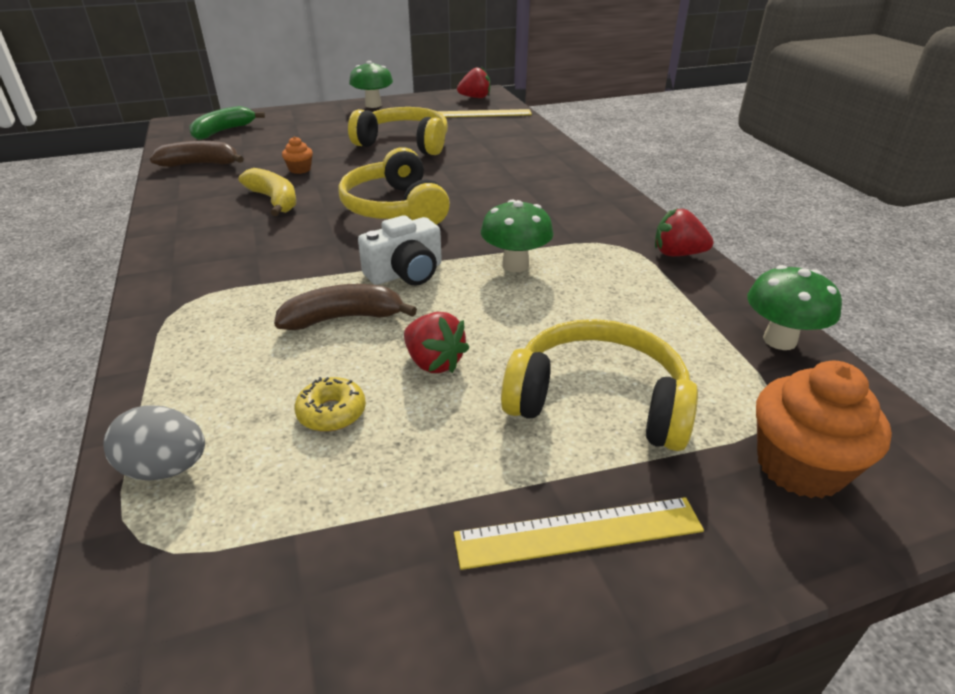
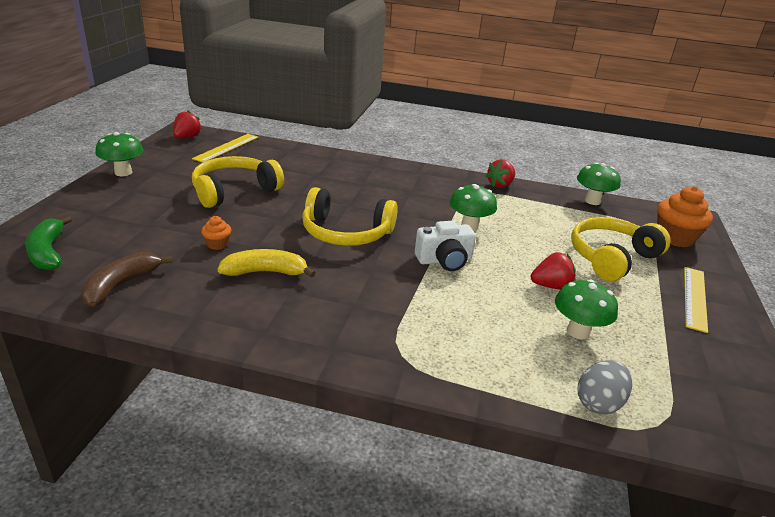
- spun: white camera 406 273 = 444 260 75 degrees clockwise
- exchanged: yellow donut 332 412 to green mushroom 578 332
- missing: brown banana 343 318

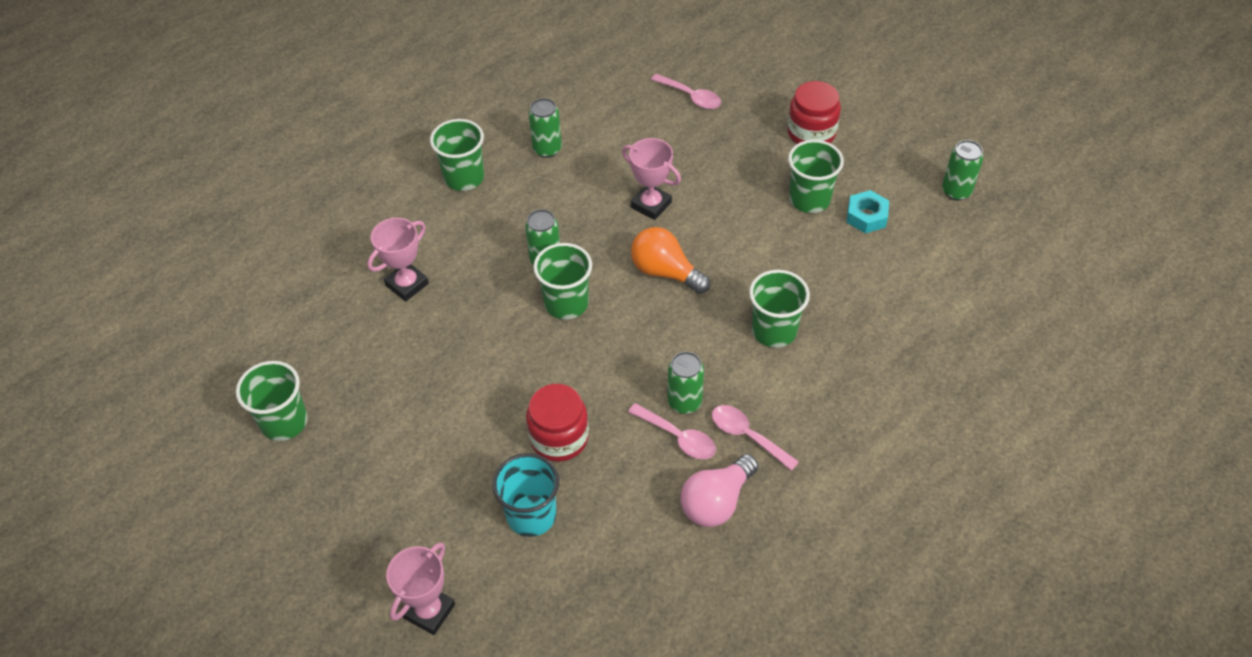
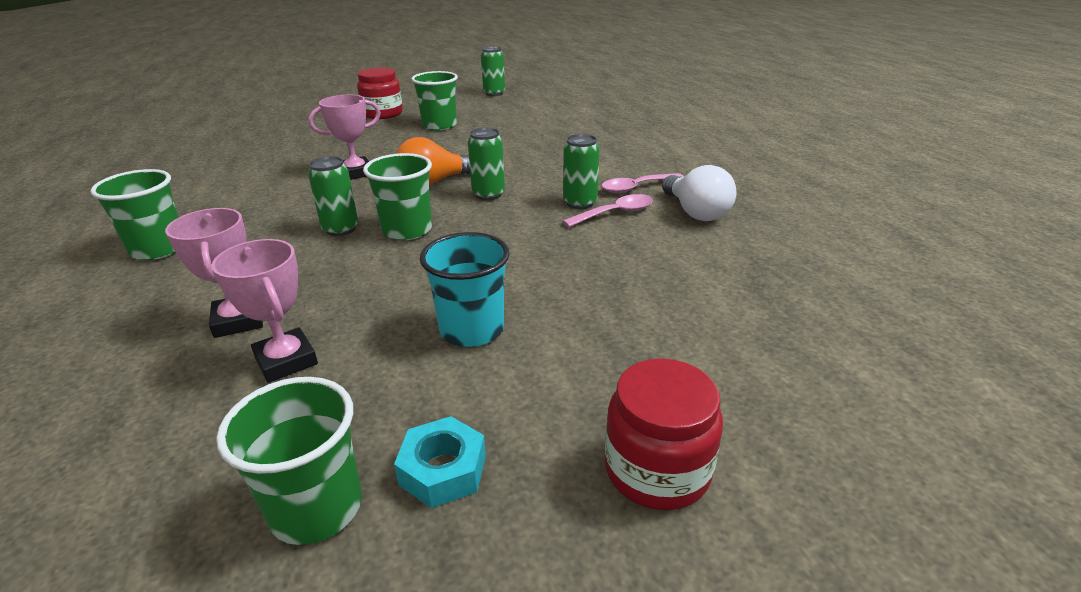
- relocated: pink trophy 429 611 to 286 360
- relocated: turquoise nut 866 216 to 443 470
- relocated: turquoise cup 531 515 to 472 330
- relocated: green can 547 149 to 488 195
- relocated: red jar 559 438 to 657 470
- colour: pink light bulb 716 502 to white light bulb 695 212
- missing: pink spoon 691 97
- missing: green cup 774 331

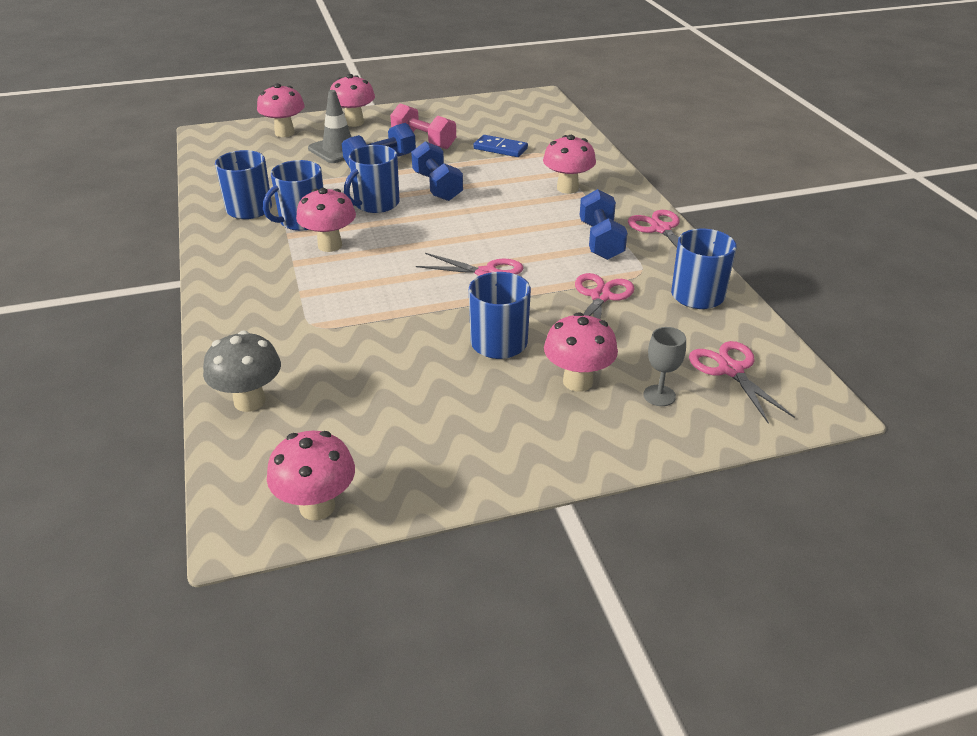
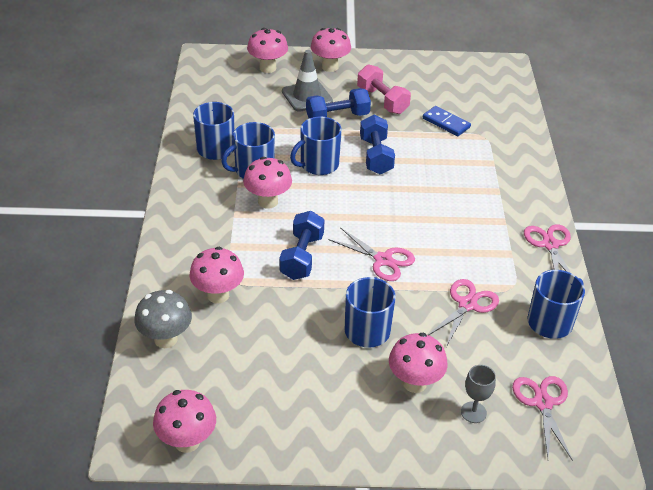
- relocated: pink mushroom 567 188 to 218 295
- relocated: blue dumbbell 600 240 to 302 257

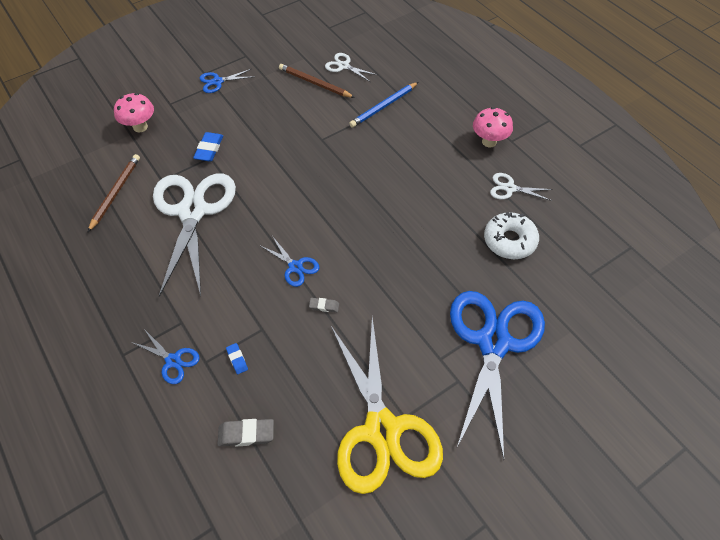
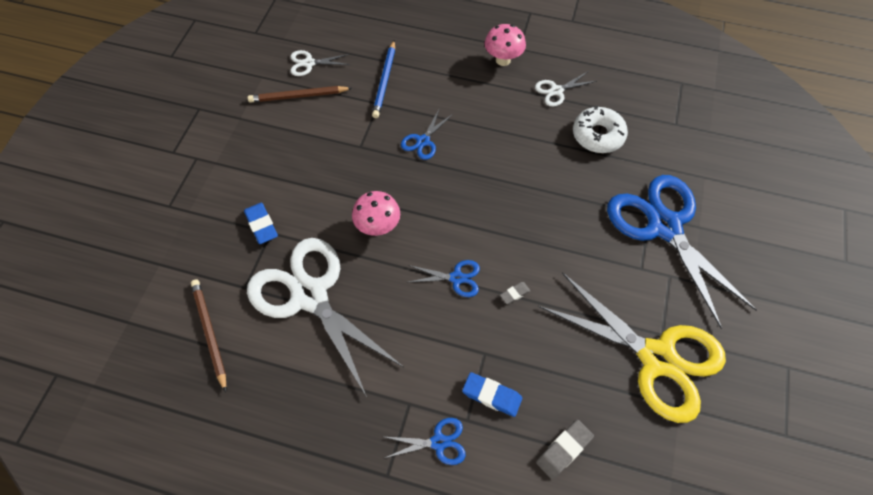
- relocated: pink mushroom 140 127 to 378 227
- relocated: blue scissors 217 81 to 423 141
- size: blue eraser 237 359 = 492 395 x1.72

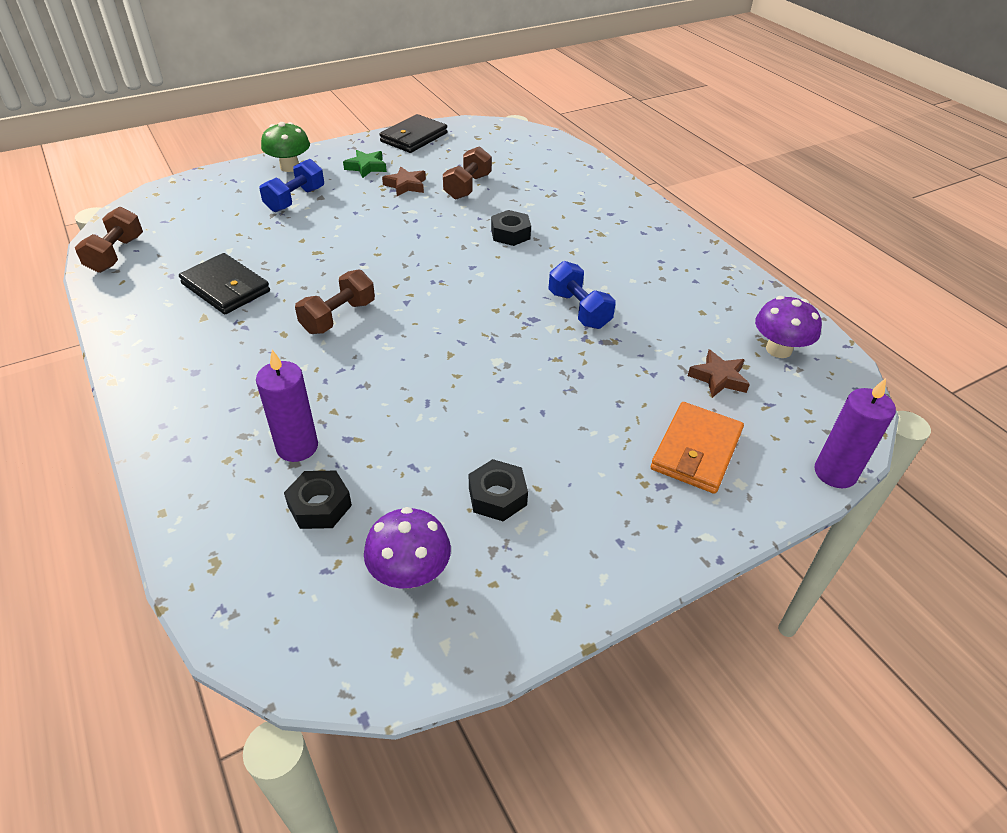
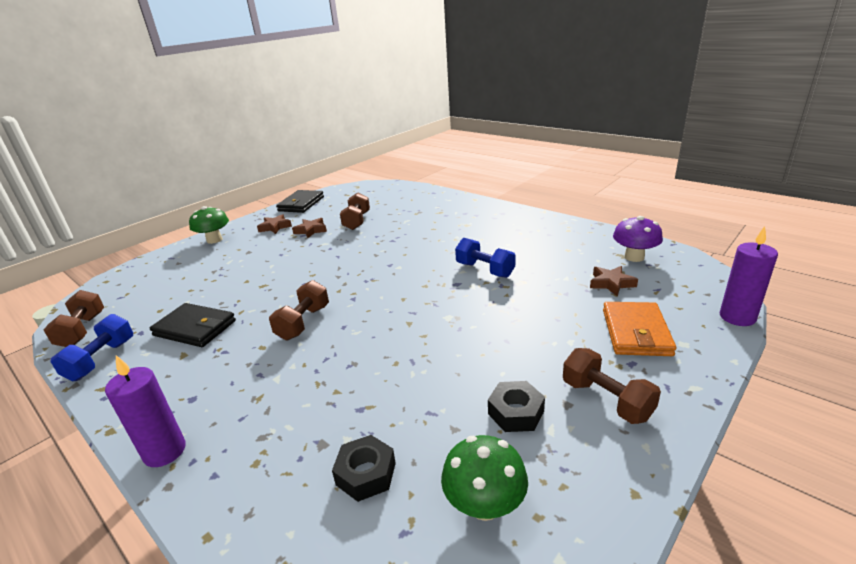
- relocated: blue dumbbell 295 200 to 101 360
- relocated: purple candle 297 447 to 165 451
- colour: green star 366 167 to brown star 275 227
- colour: purple mushroom 410 573 to green mushroom 484 505
- appeared: brown dumbbell 606 400
- missing: black nut 510 234

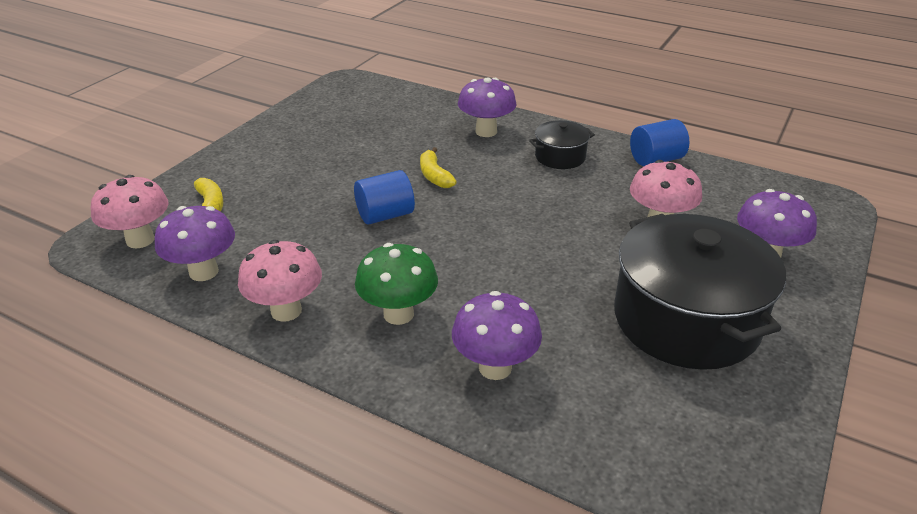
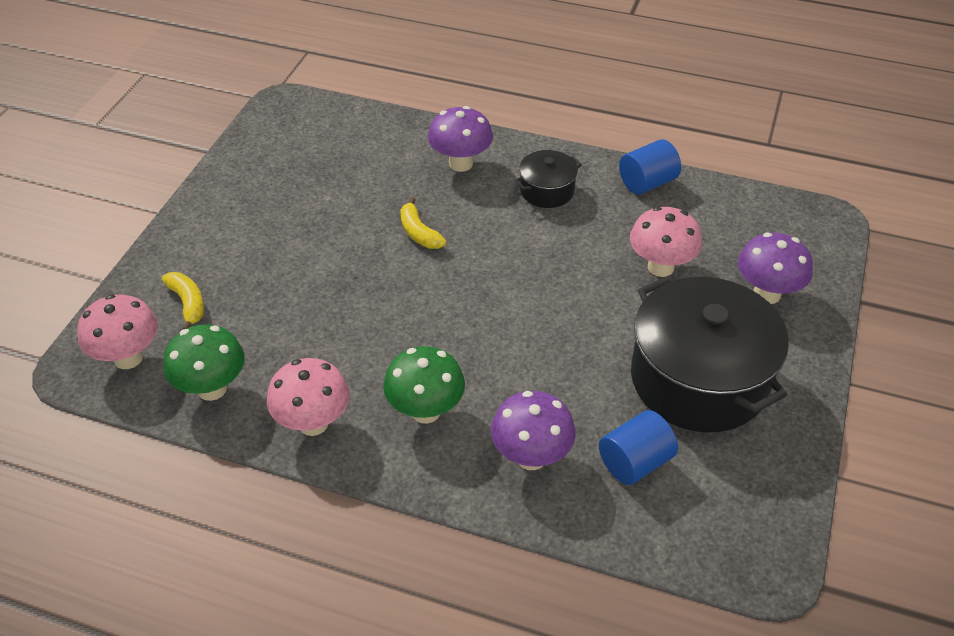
- colour: purple mushroom 204 272 to green mushroom 212 388
- relocated: blue cylinder 385 215 to 635 462

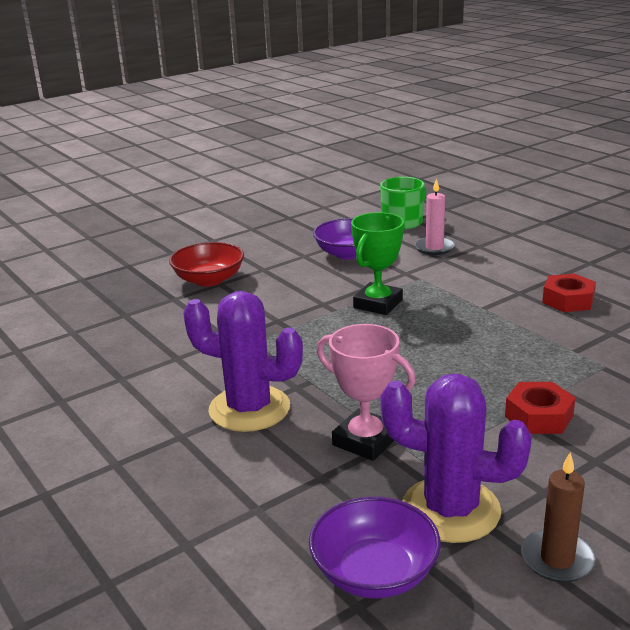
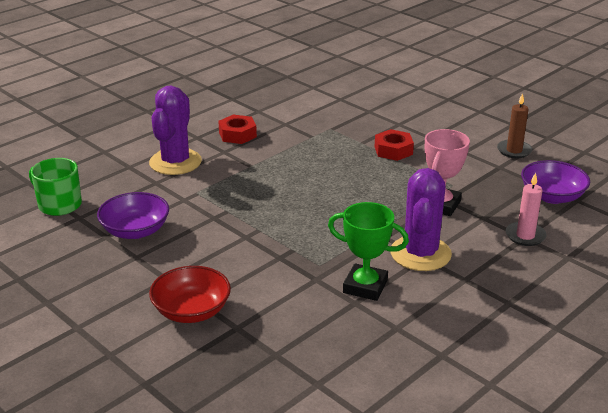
- relocated: purple cactus 450 510 to 175 162
- relocated: green trophy 378 304 to 365 286
- relocated: pink candle 434 248 to 525 236

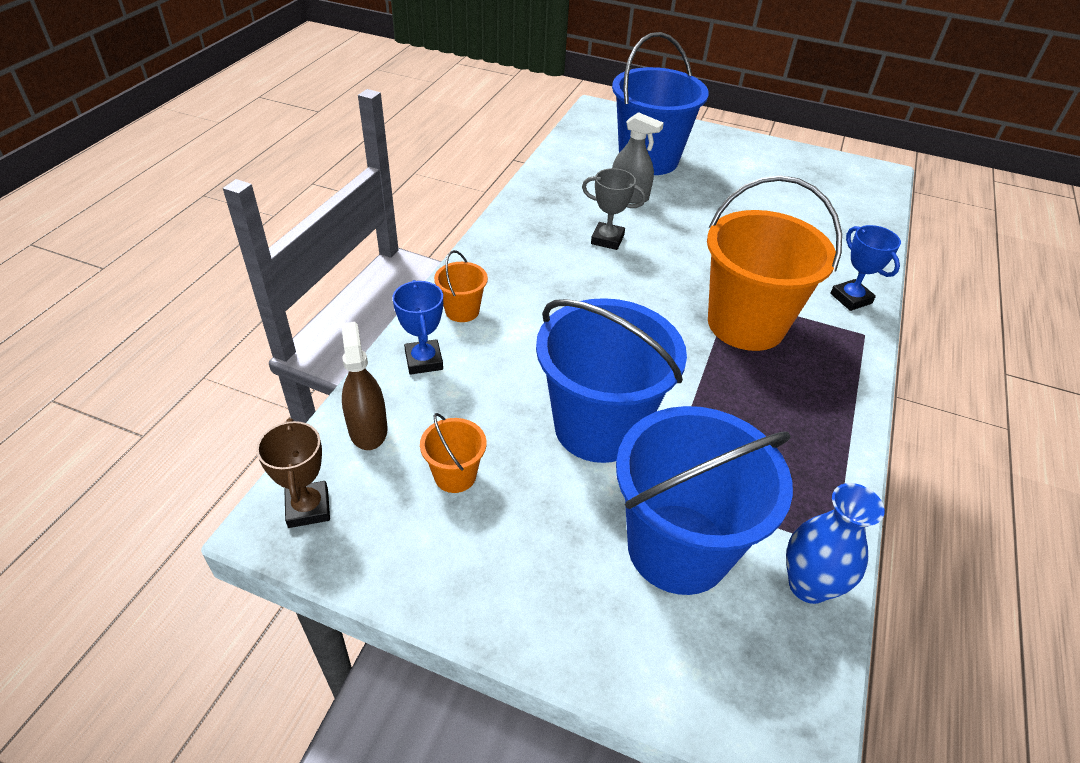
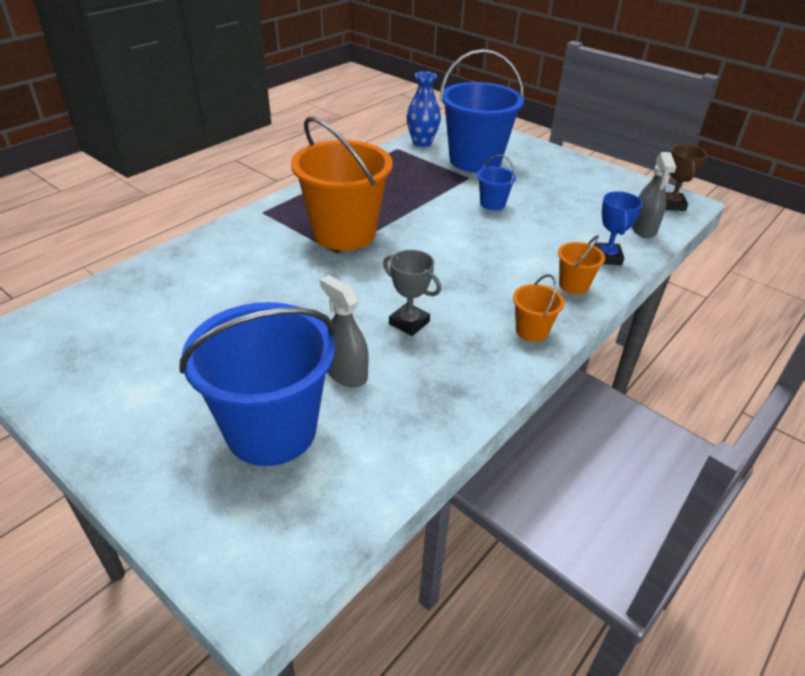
- size: blue bucket 598 427 = 492 204 x0.44
- relocated: orange bucket 455 475 to 532 331
- colour: brown spray bottle 368 429 to grey spray bottle 643 229
- missing: blue trophy 851 298

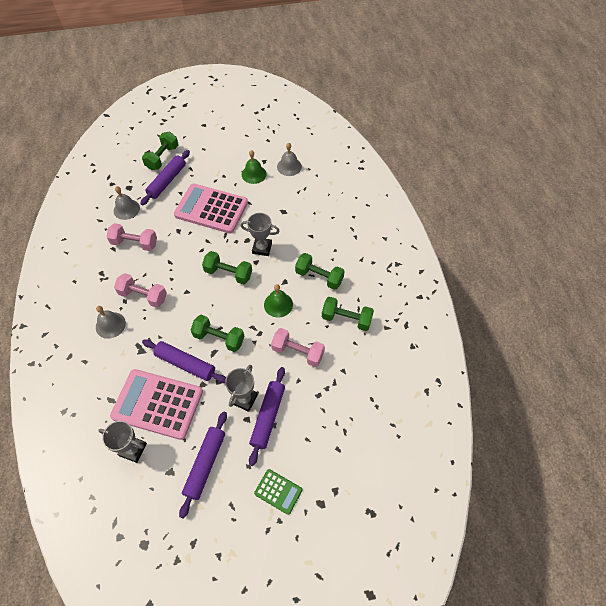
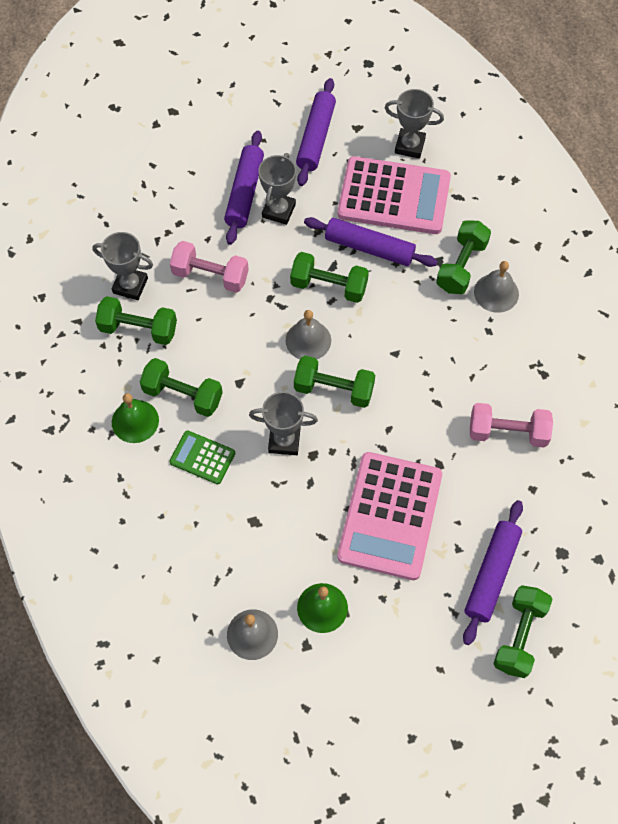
- appeared: grey trophy 130 285
- relocated: green bell 278 304 to 135 421
- relocated: green calculator 278 491 to 202 457
- relocated: grey bell 126 209 to 308 340
- spun: pink calculator 211 209 = 389 516 90 degrees clockwise
- appeared: green dumbbell 461 266
- missing: pink dumbbell 143 296

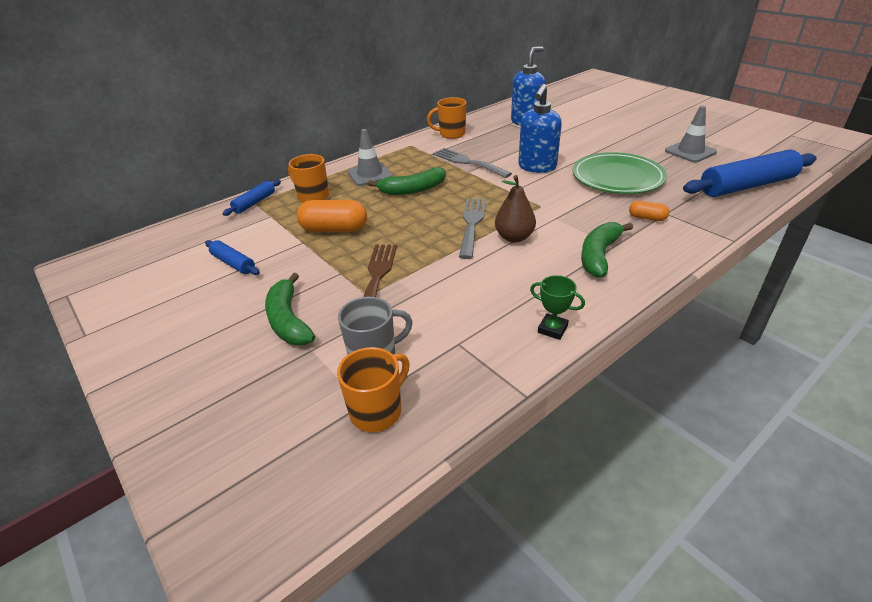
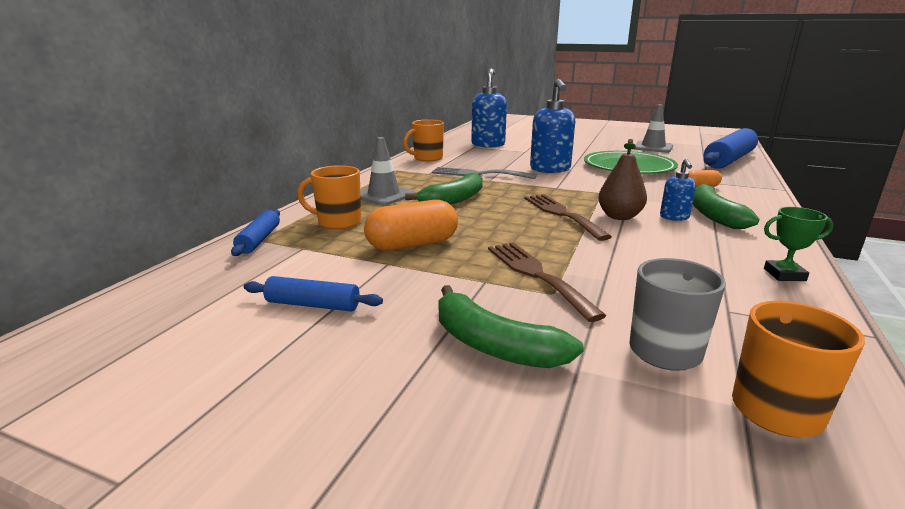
- colour: grey fork 472 224 to brown fork 561 214
- appeared: blue soap dispenser 674 217

